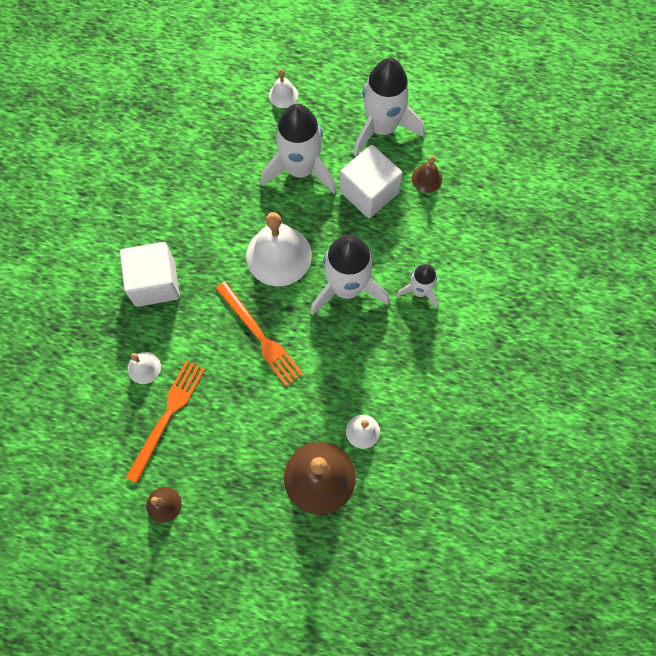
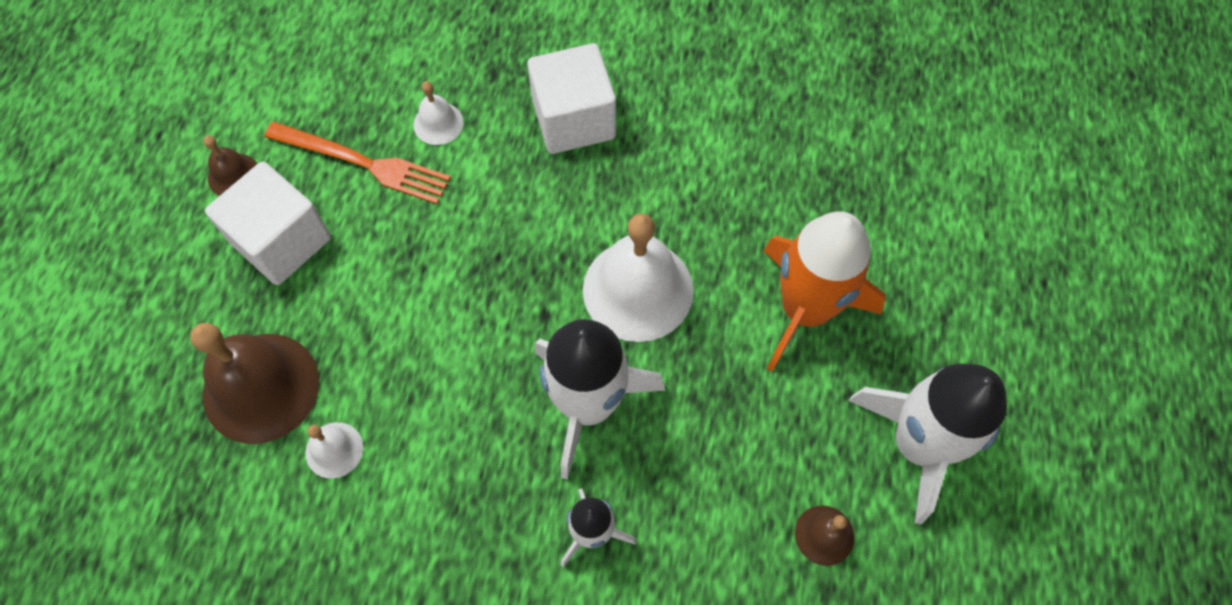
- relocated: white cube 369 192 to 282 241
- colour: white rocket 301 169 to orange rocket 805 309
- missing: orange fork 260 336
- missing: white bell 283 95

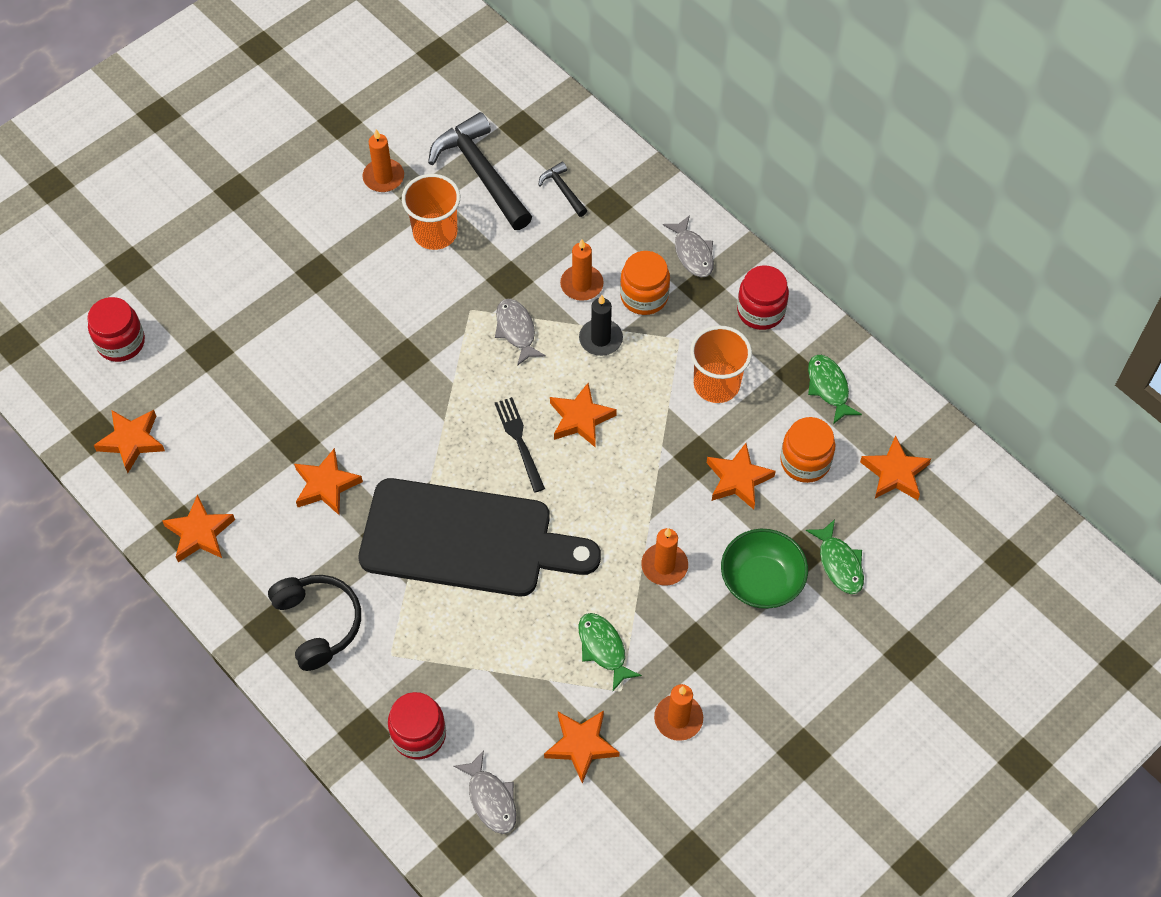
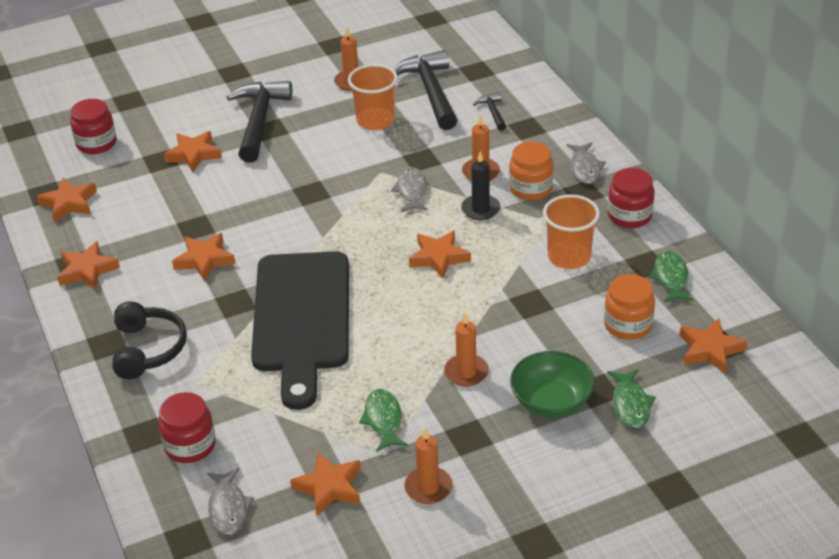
- relocated: orange star 738 479 to 194 154
- appeared: black hammer 259 121
- spun: black cutting board 466 540 = 301 319 60 degrees clockwise
- missing: black fork 519 441

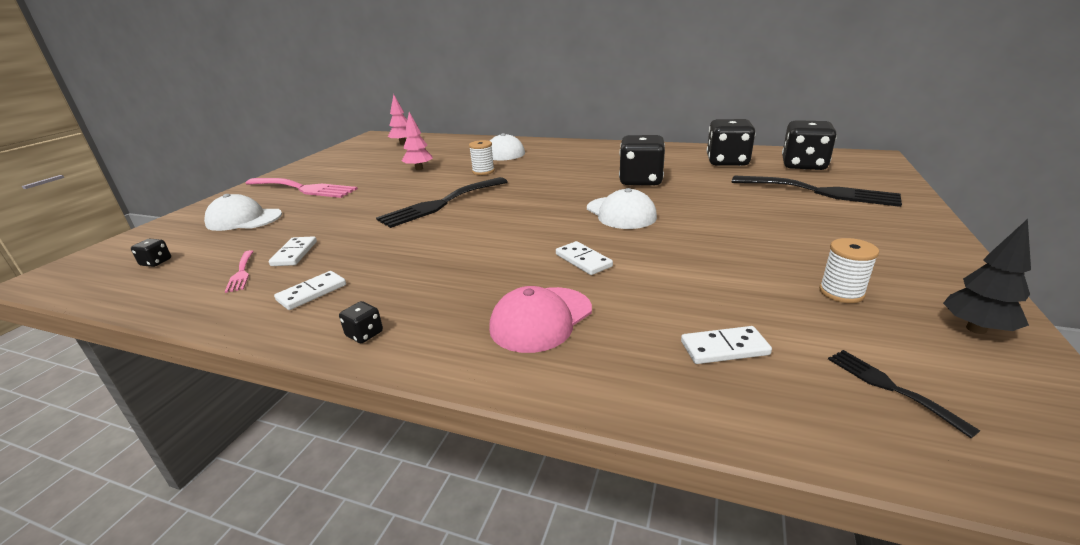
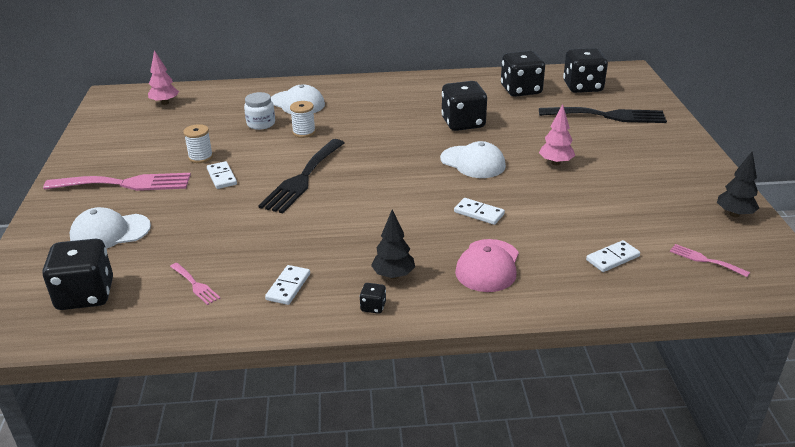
- size: black dice 156 262 = 85 295 x2.37
- relocated: white spool 841 292 to 200 157
- relocated: white domino 294 253 to 222 177
- appeared: white jar 261 124
- appeared: black tree 393 275
- relocated: pink tree 419 169 to 555 163
- colour: black fork 890 387 to pink fork 705 260

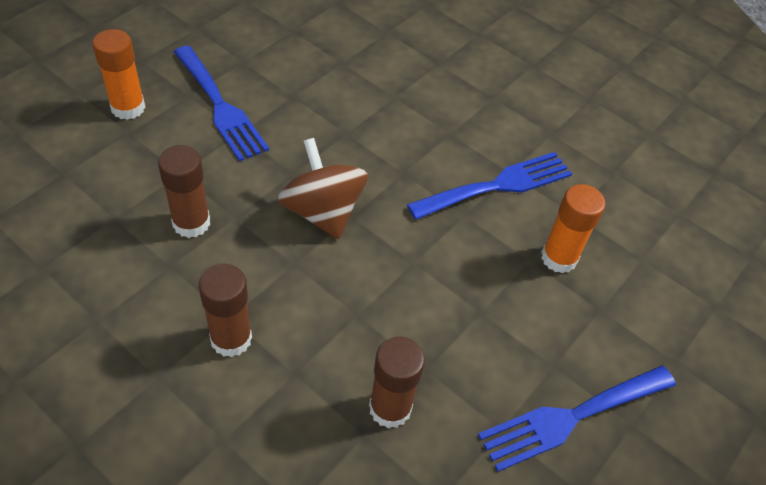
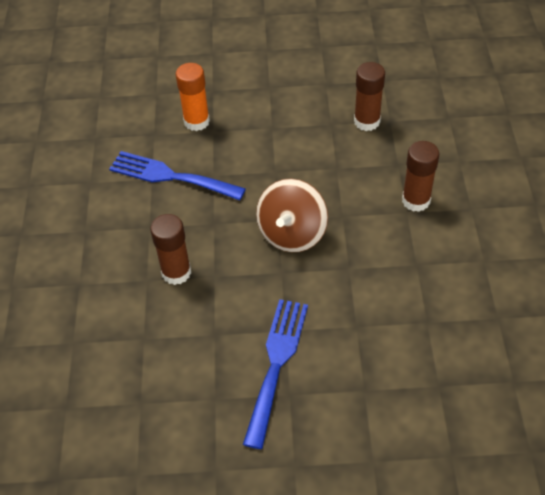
- relocated: brown glue stick 191 223 to 176 272
- missing: orange glue stick 128 108
- missing: blue fork 571 417

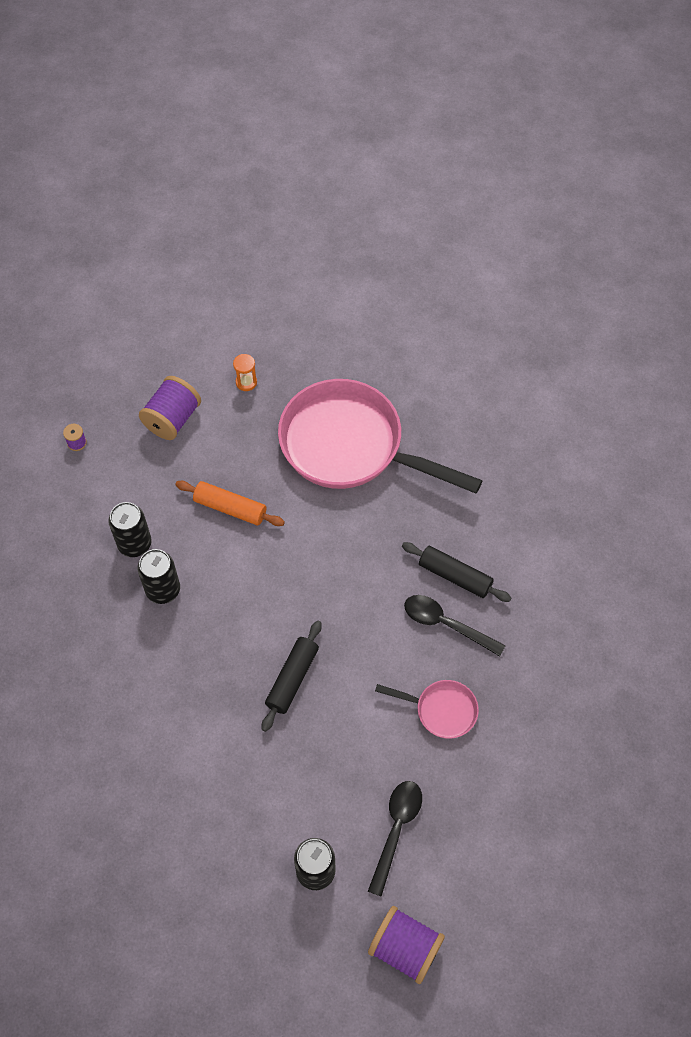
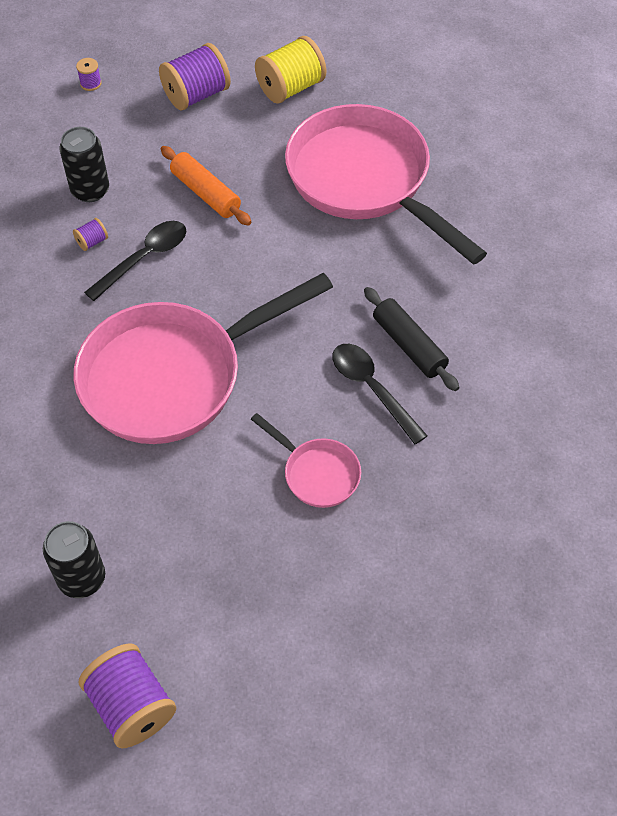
- exchanged: black can 163 590 to purple spool 92 242
- exchanged: black rolling pin 292 679 to pink pan 173 376
- relocated: black spoon 396 829 to 144 258
- exchanged: orange hourglass 246 382 to yellow spool 290 88

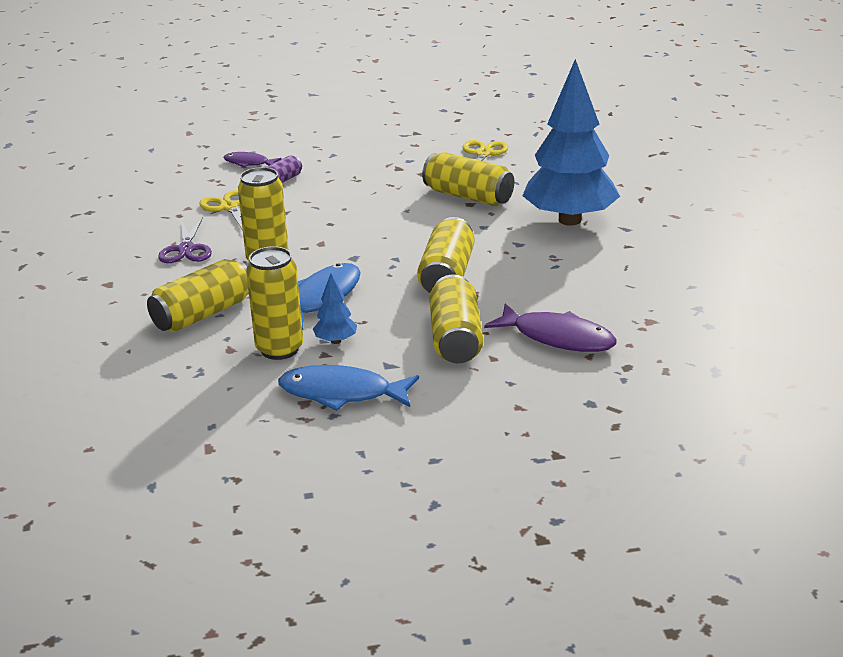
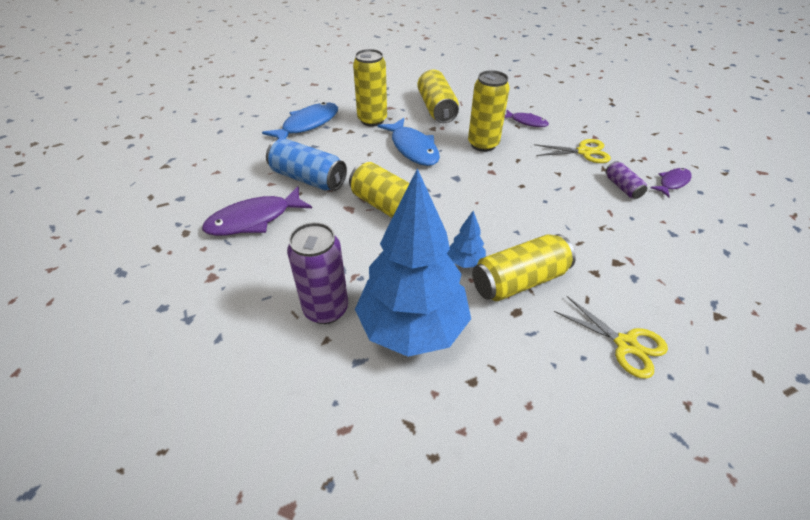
- colour: yellow can 455 338 to blue can 308 178
- appeared: purple can 326 309
- relocated: blue tree 336 341 to 465 262
- exchanged: purple scissors 186 249 to purple fish 526 122

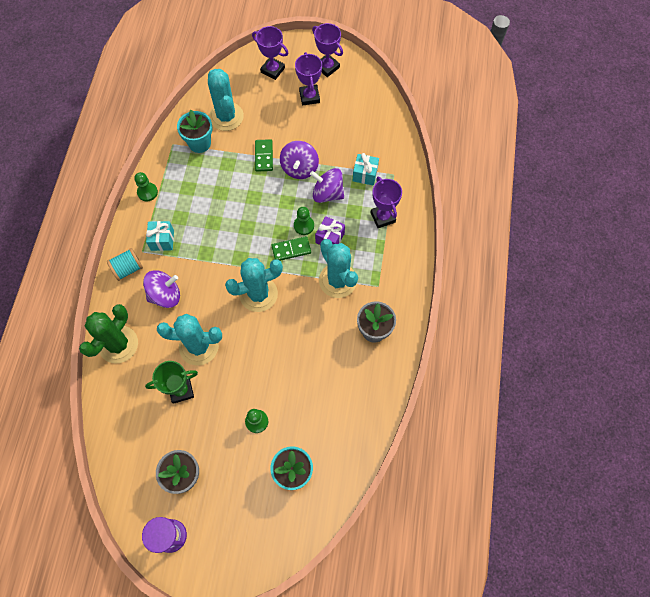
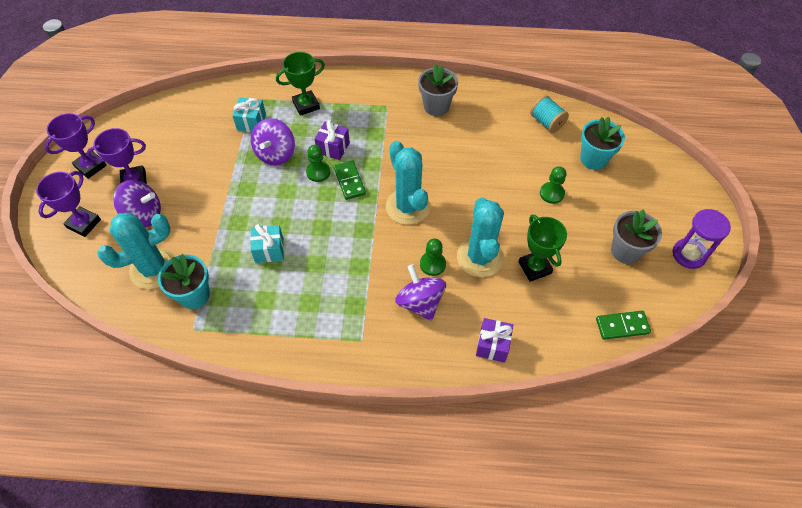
- relocated: purple spinning top 299 168 to 144 215
- relocated: turquoise gift 162 240 to 269 250
- colour: purple trophy 382 217 to green trophy 306 105
- relocated: green pawn 147 192 to 432 264
- exchanged: green cactus 118 344 to purple gift 492 345
- relocated: turquoise spool 128 269 to 547 122
- relocated: green domino 264 156 to 622 326
- missing: turquoise cactus 338 280

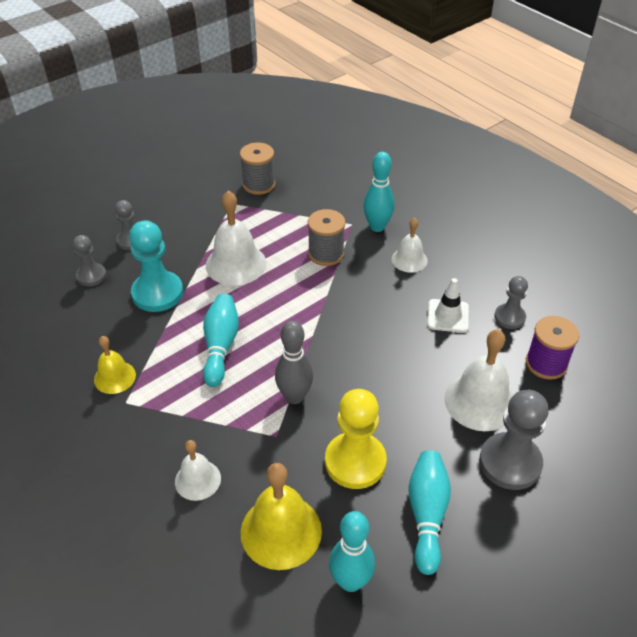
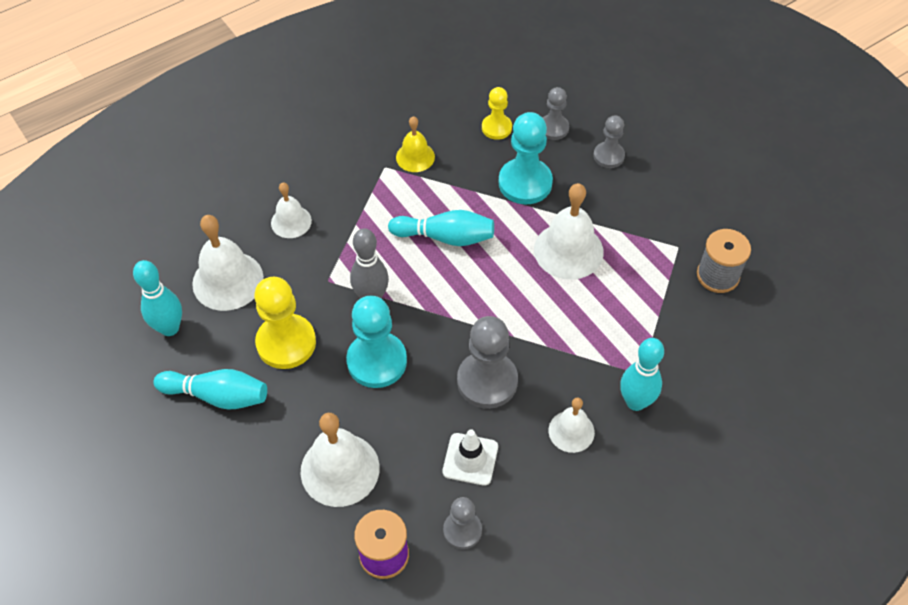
- colour: yellow bell 281 531 to white bell 228 280
- appeared: turquoise pawn 377 361
- relocated: grey pawn 510 462 to 487 381
- appeared: yellow pawn 496 128
- missing: grey spool 326 253

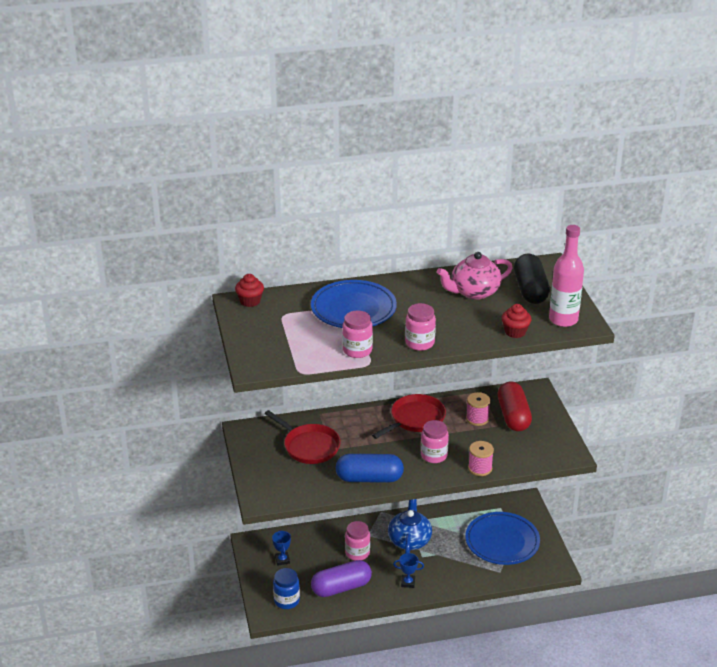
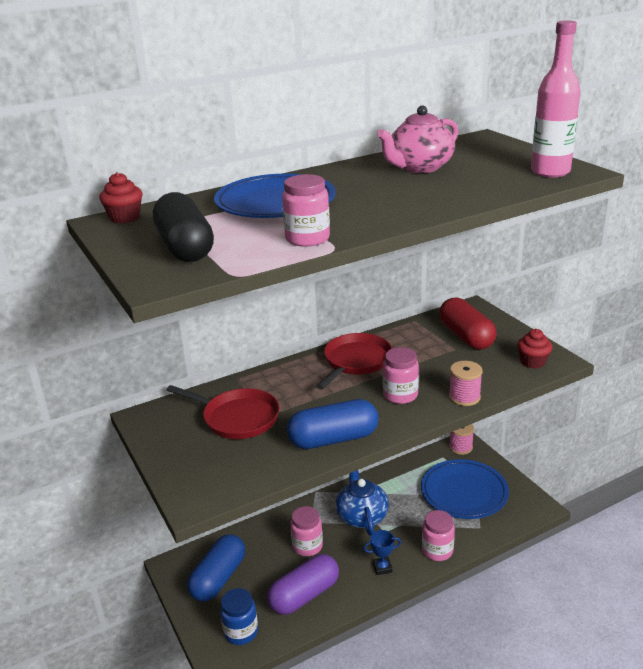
- relocated: black capsule 530 290 to 185 247
- exchanged: blue trophy 282 560 to blue capsule 218 578
- relocated: pink jar 419 343 to 437 551
- relocated: pink spool 477 418 to 460 447
- relocated: red cupcake 515 332 to 532 362

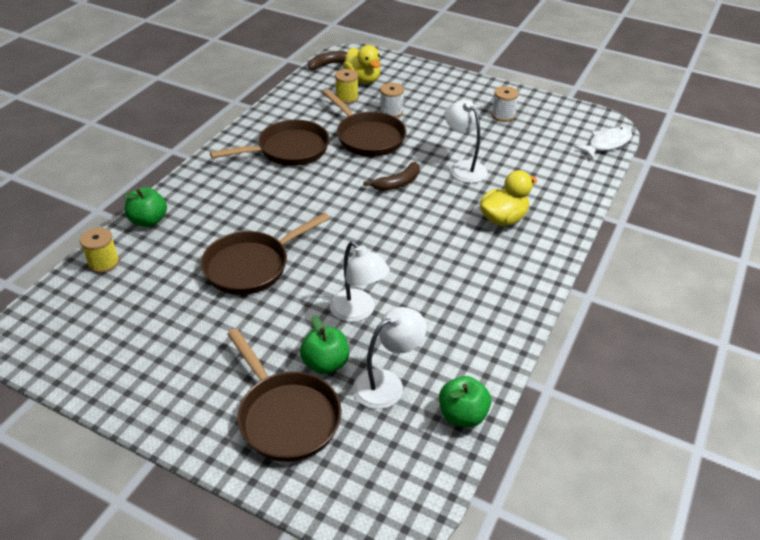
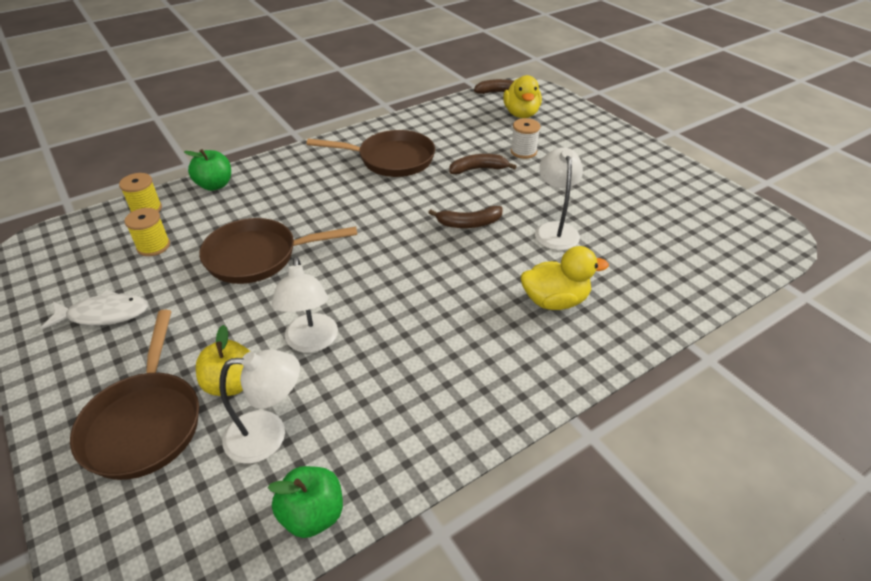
- relocated: white fish 606 144 to 104 314
- relocated: yellow spool 347 98 to 153 246
- colour: green apple 325 363 to yellow apple 231 384
- exchanged: brown pan 368 137 to brown banana 478 169
- missing: white spool 503 115

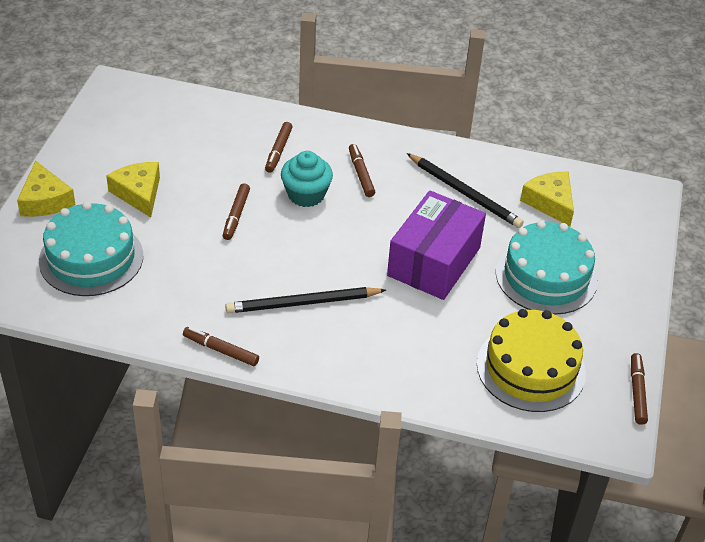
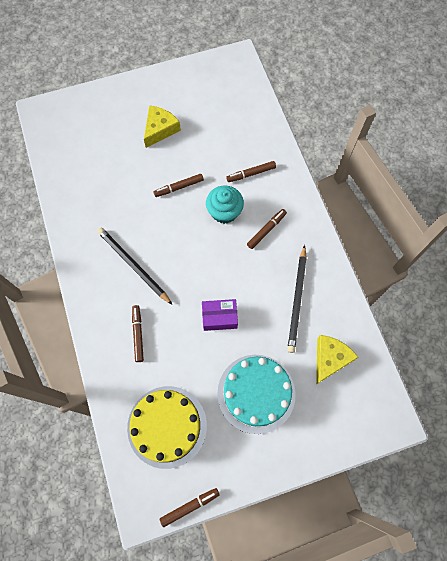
- relocated: brown marker 221 350 to 138 334
- size: purple box 434 262 = 219 317 x0.54
- missing: yellow cheese 45 200
- missing: turquoise cake 91 258

